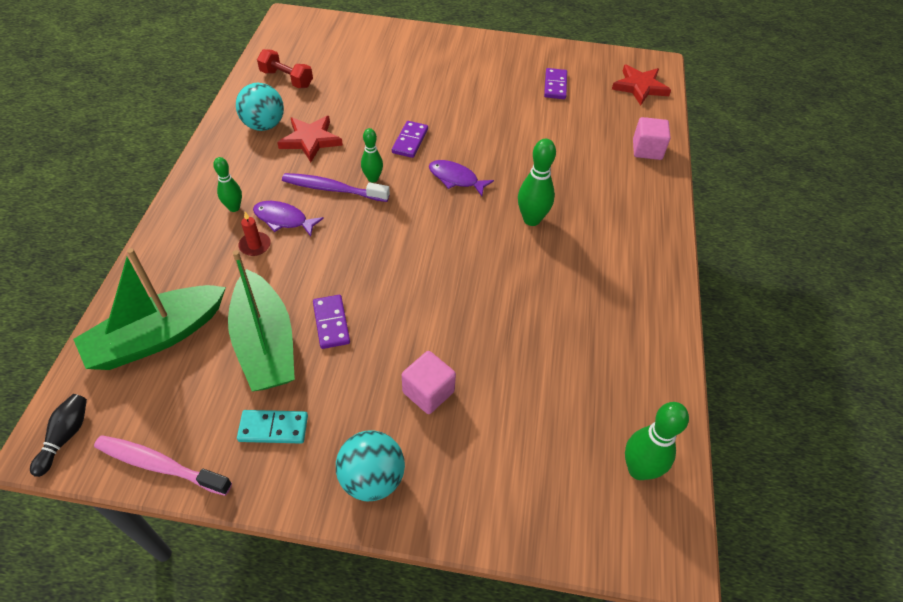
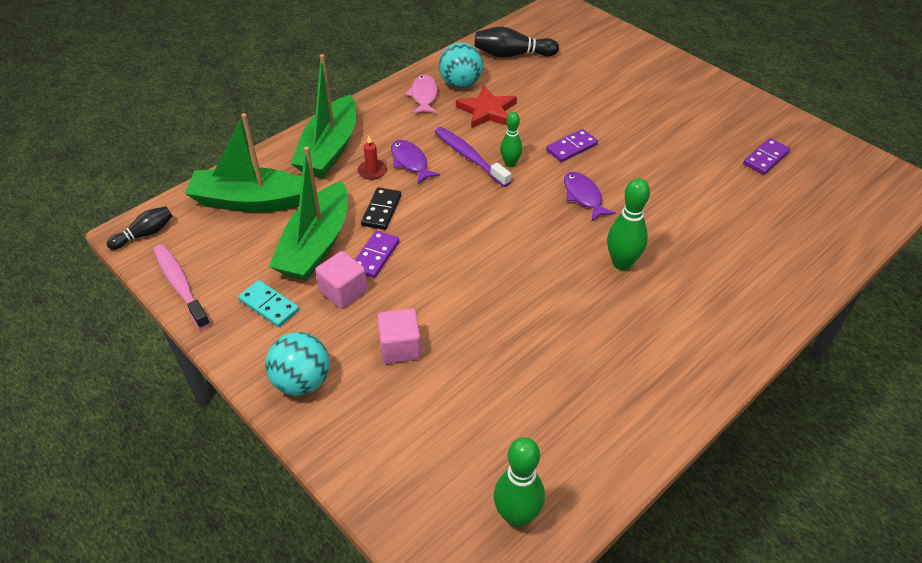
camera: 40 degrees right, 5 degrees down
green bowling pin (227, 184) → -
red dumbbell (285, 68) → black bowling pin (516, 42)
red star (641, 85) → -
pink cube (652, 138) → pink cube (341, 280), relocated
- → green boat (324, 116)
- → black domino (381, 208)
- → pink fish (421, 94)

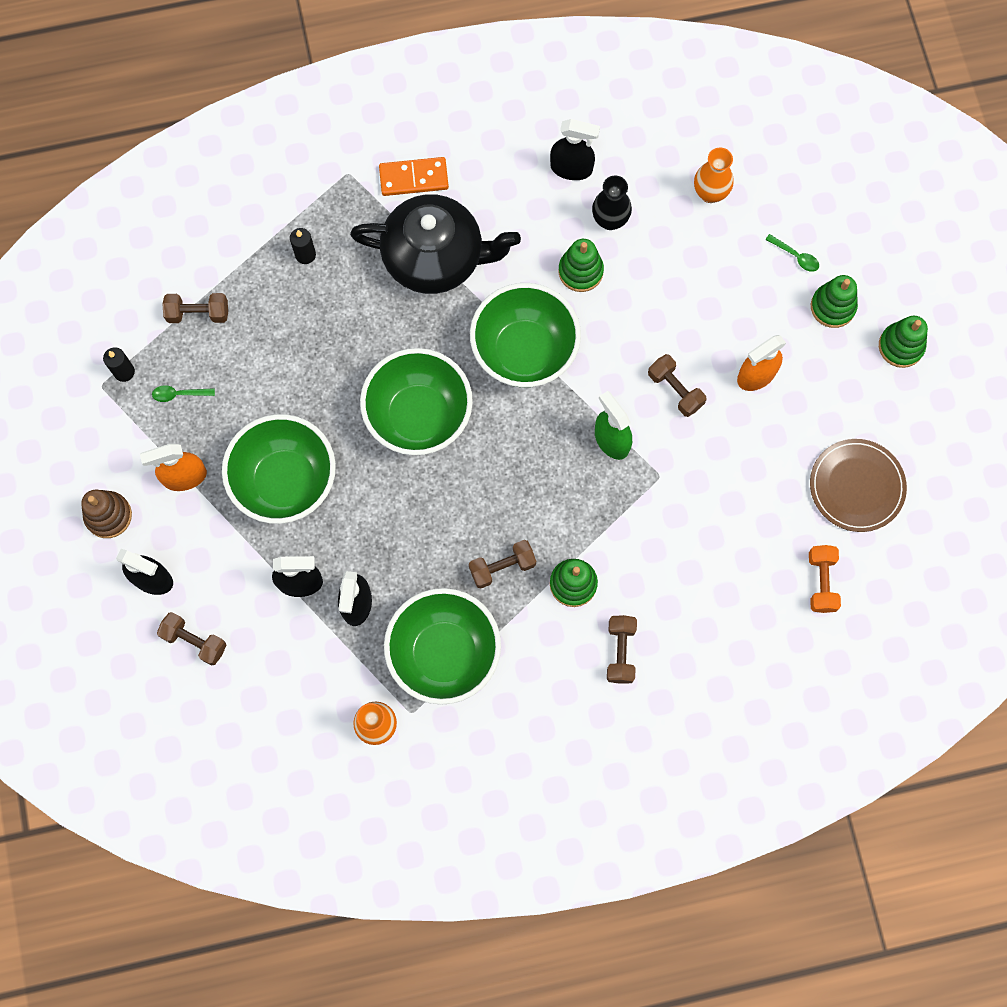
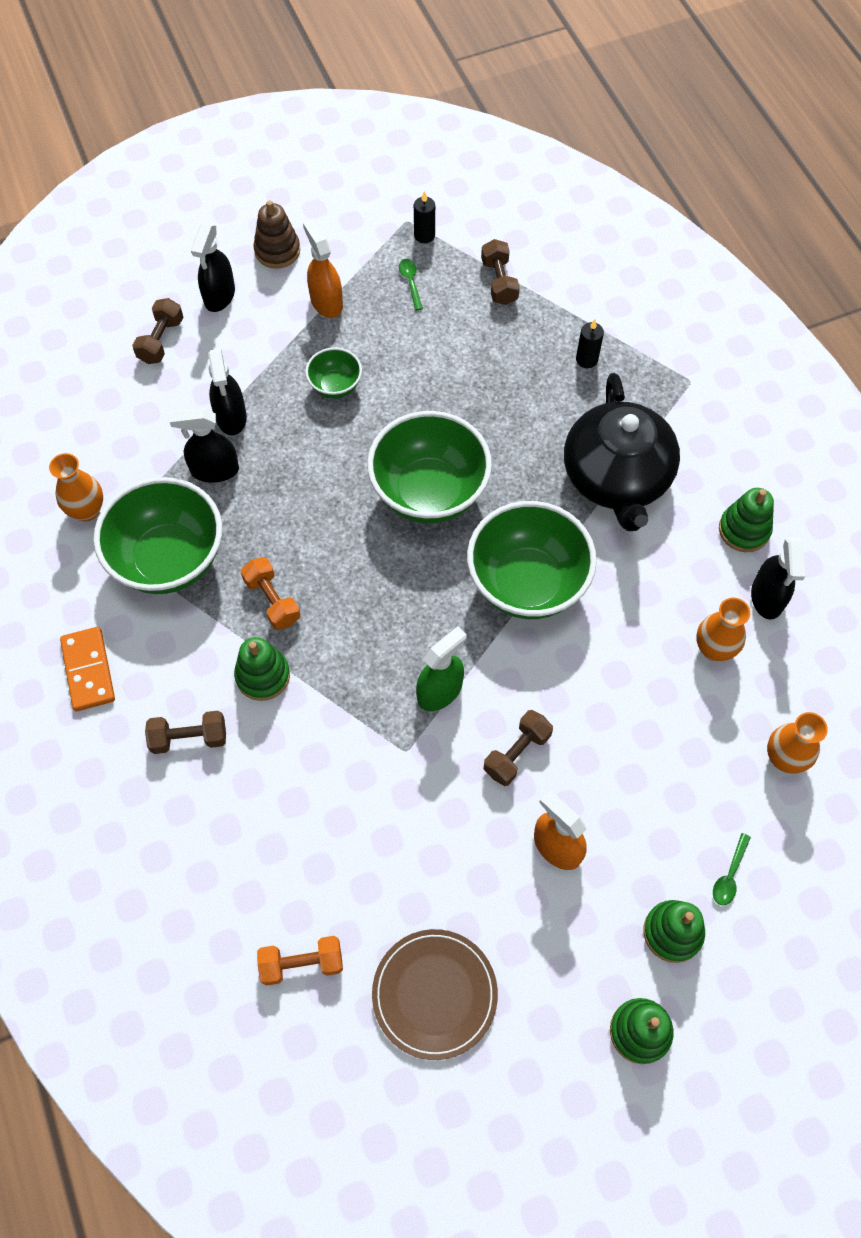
camera: 80 degrees right, 10 degrees down
green bowl (279, 469) → green bowl (333, 372), x0.49
orange domino (414, 176) → orange domino (87, 669), relocated
brown dumbbell (502, 564) → orange dumbbell (271, 593)
green stacking toy (581, 265) → green stacking toy (746, 520), relocated
black vase (612, 203) → orange vase (723, 629)

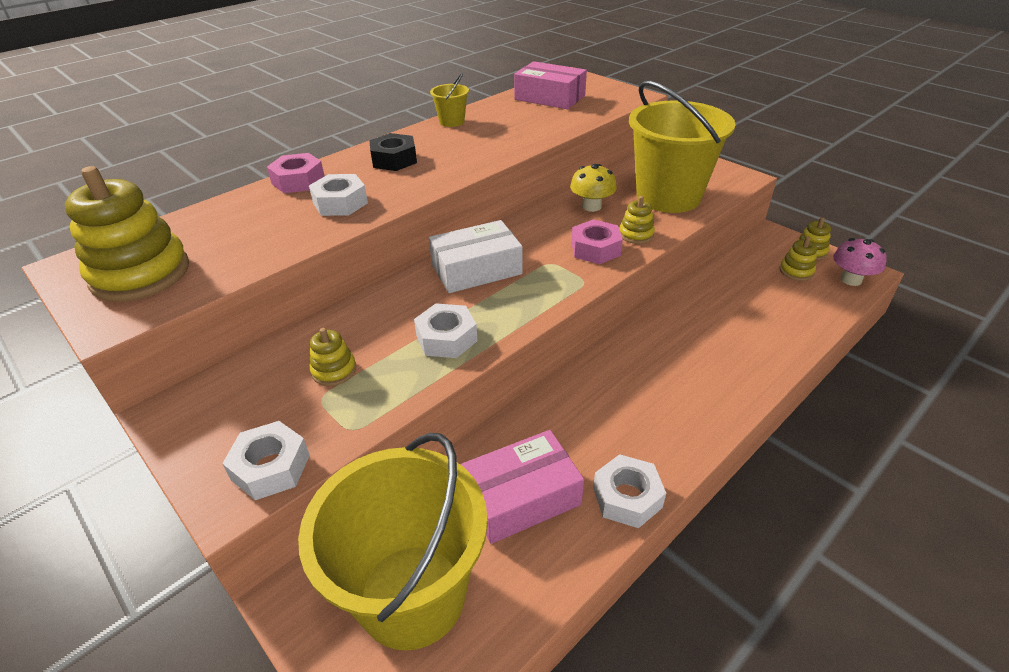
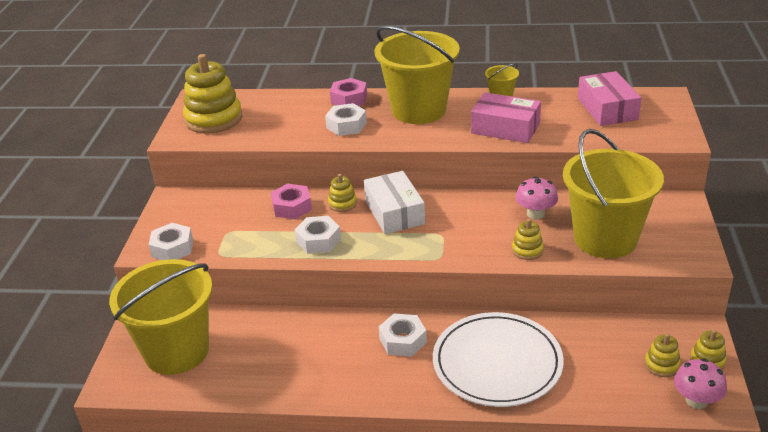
camera: 50 degrees right, 5 degrees down
yellow stacking toy (332, 357) → yellow stacking toy (342, 193), relocated
black nut (393, 152) → yellow bucket (417, 75)
white box (476, 256) → white box (394, 202), 45 degrees clockwise
pink box (522, 487) → pink box (506, 117), relocated
yellow mushroom (593, 188) → pink mushroom (536, 197)
pink nut (597, 241) → pink nut (291, 201), relocated
white nut (629, 491) → white nut (403, 335), relocated
- → white plate (498, 359)

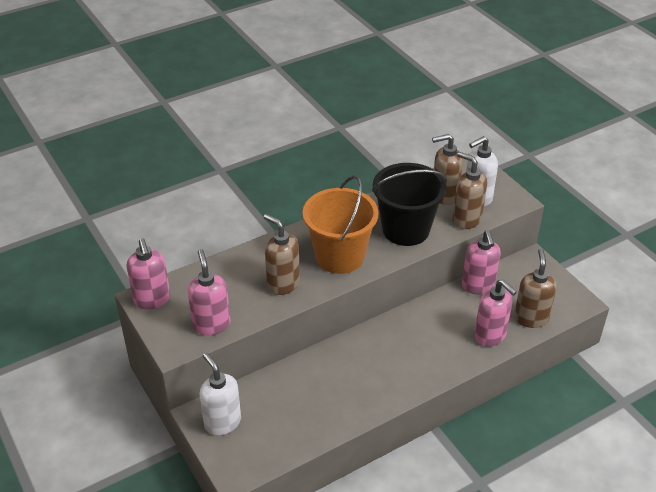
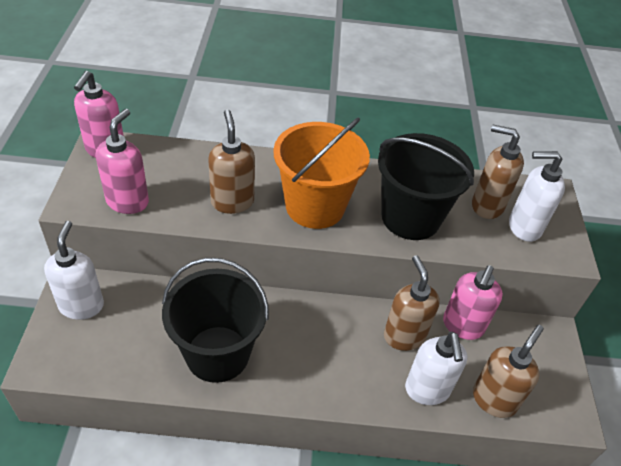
camera: 30 degrees right, 5 degrees up
brown soap dispenser (470, 190) → brown soap dispenser (412, 303), relocated
pink soap dispenser (495, 313) → white soap dispenser (436, 368)
- → black bucket (215, 320)

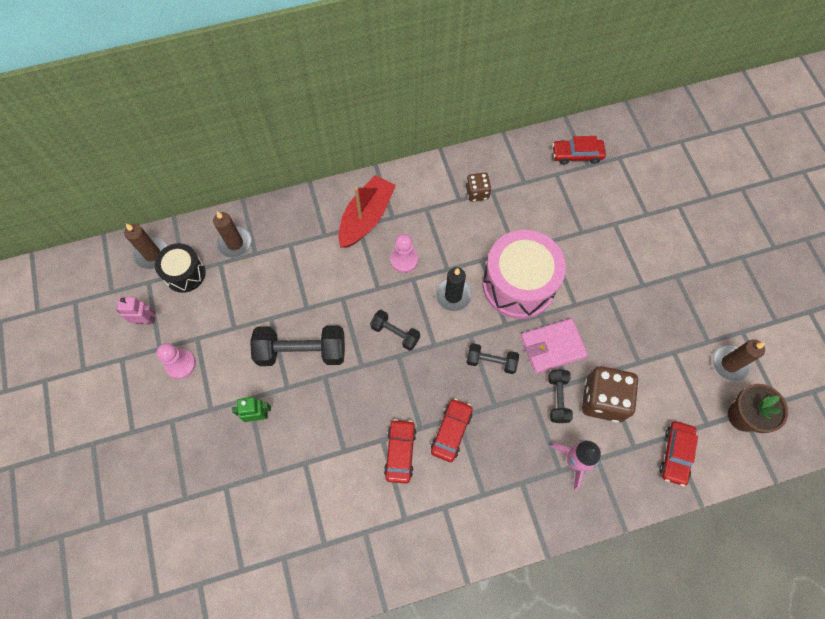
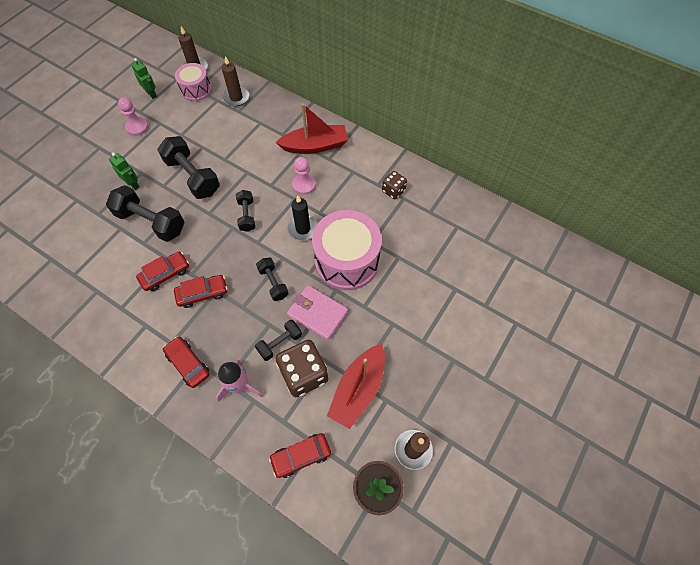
camera: 50 degrees right, 5 degrees down
pink robot (136, 310) → green robot (144, 78)
black drum (180, 268) → pink drum (193, 82)
red car (579, 150) → red car (186, 362), relocated
- → black dumbbell (145, 213)
- → red boat (356, 386)

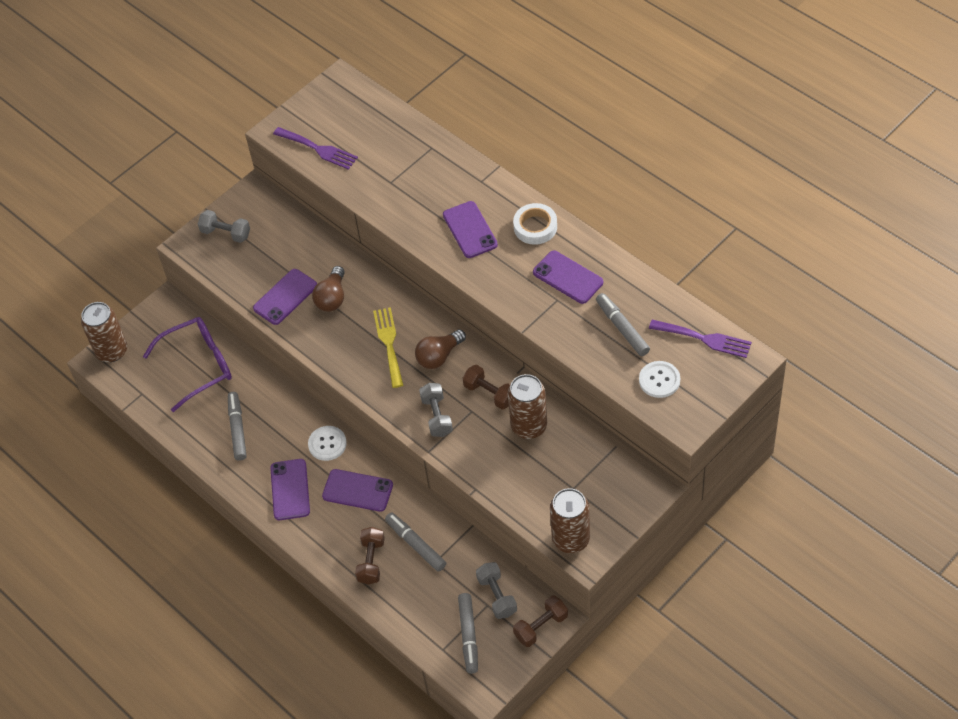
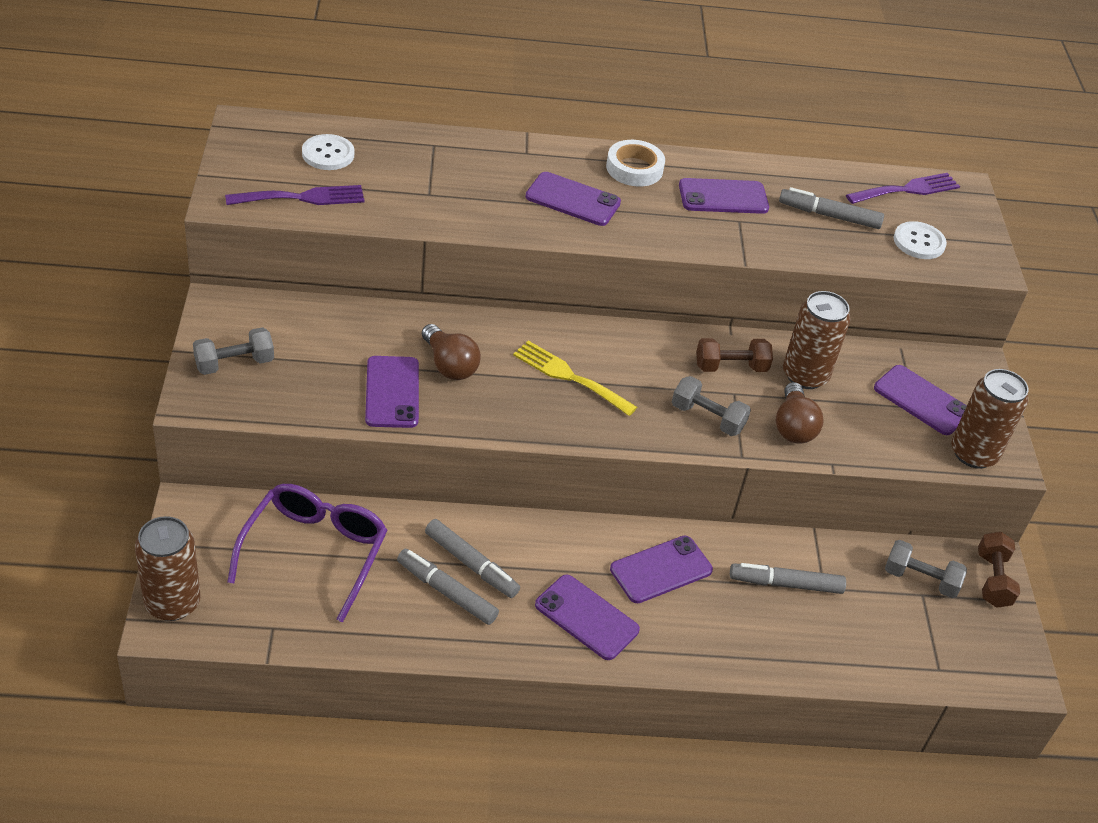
camera: 55 degrees left, 10 degrees down
white button (327, 443) → white button (328, 152), relocated
brown dumbbell (369, 556) → -
brown light bulb (440, 349) → brown light bulb (800, 413), relocated
grey marker (468, 633) → grey marker (472, 558), relocated
- → purple phone (920, 400)

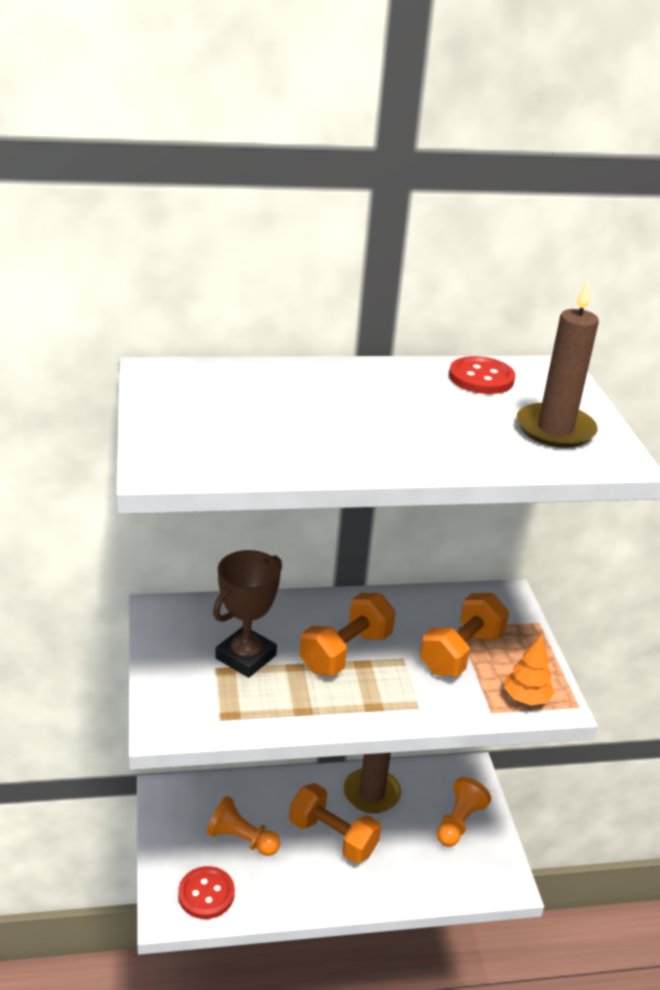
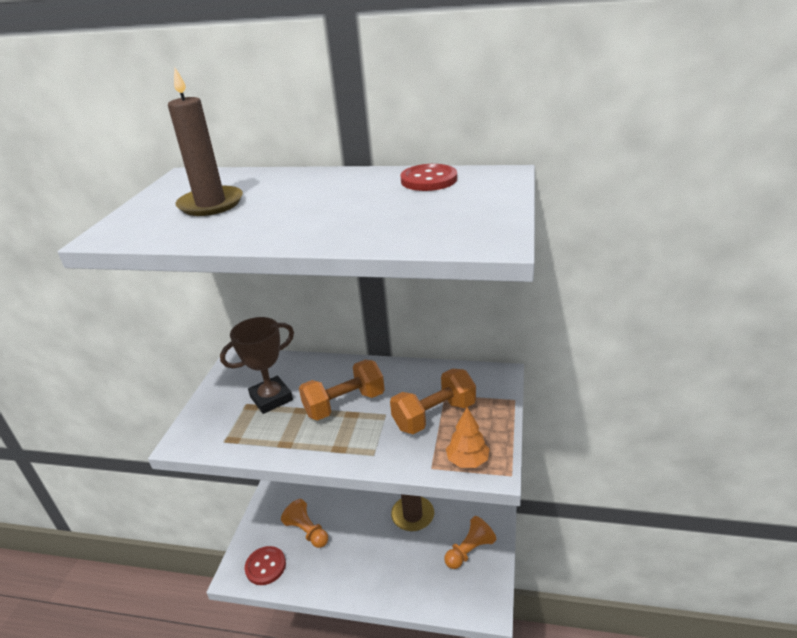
camera: 25 degrees right, 0 degrees up
orange dumbbell (335, 823) → -
brown candle (558, 364) → brown candle (205, 142), relocated

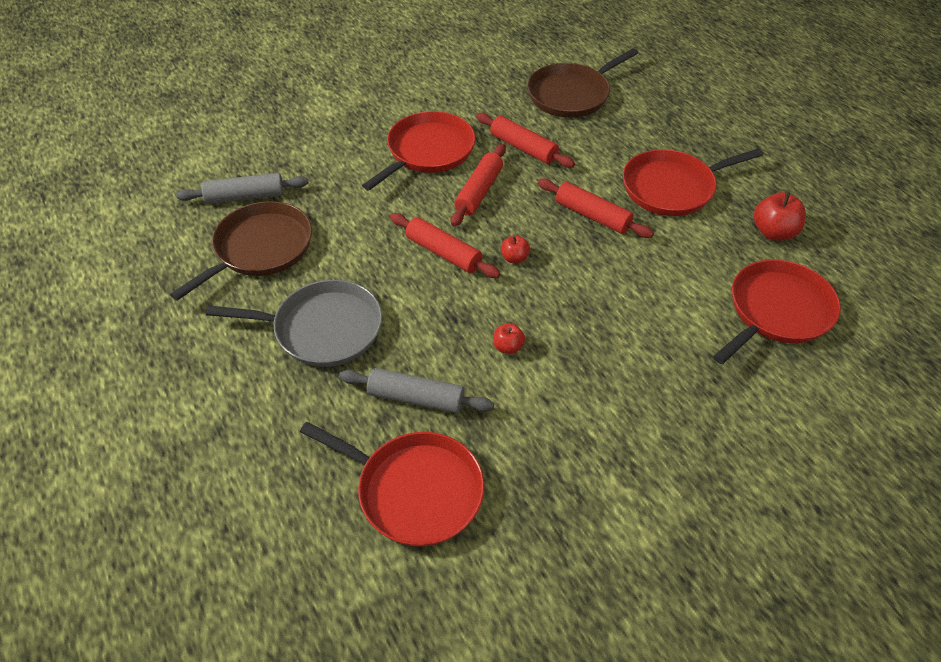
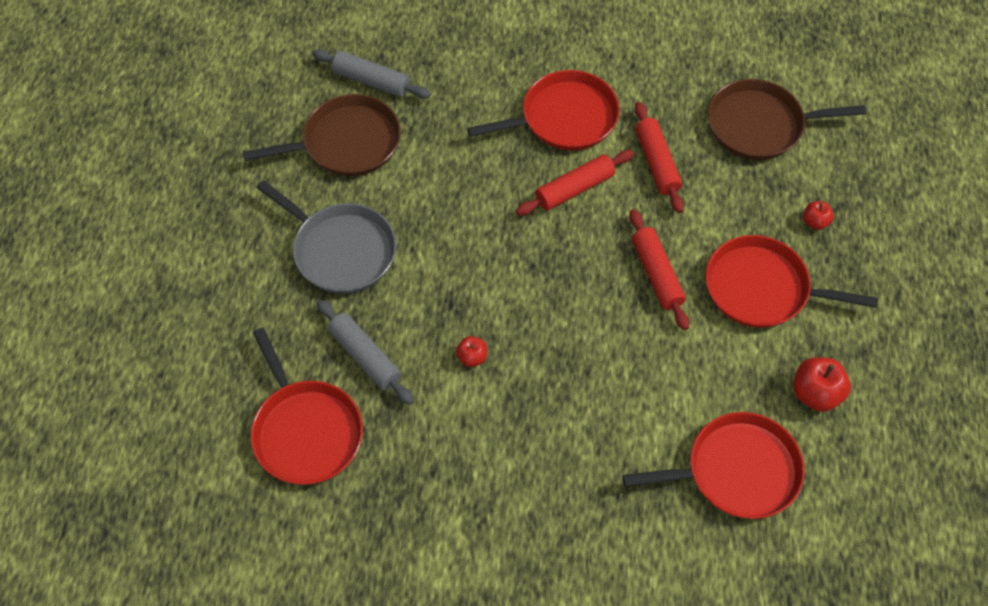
camera: 35 degrees right, 10 degrees up
red rolling pin (445, 245) → -
red apple (515, 249) → red apple (818, 215), relocated

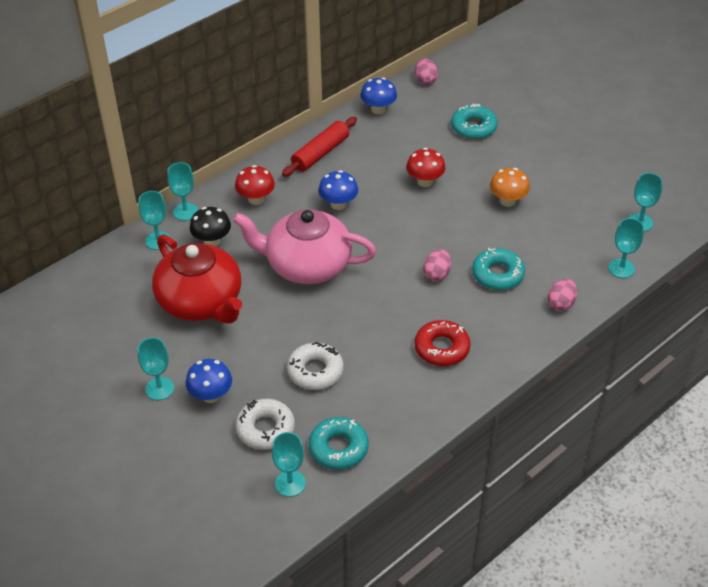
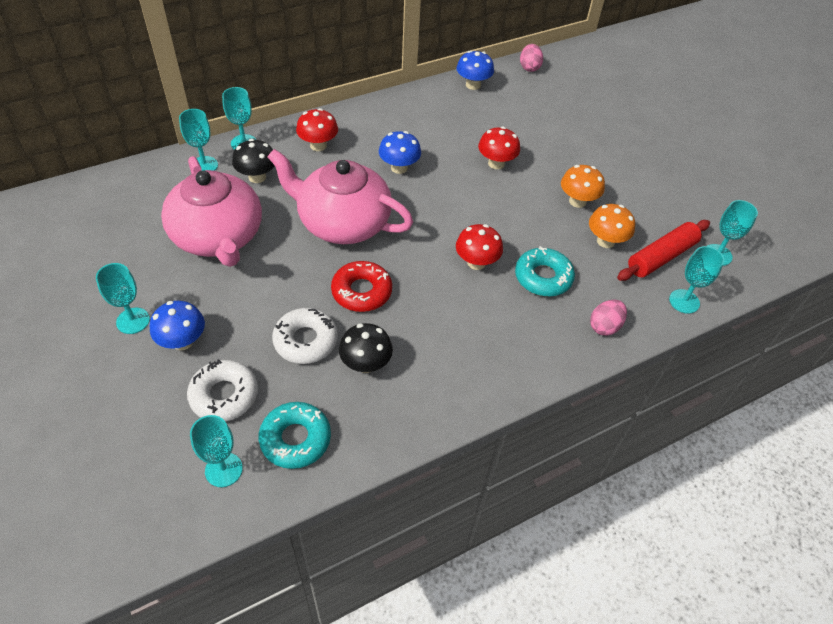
camera: 10 degrees right, 5 degrees up
red teapot (197, 278) → pink teapot (211, 211)
red rolling pin (319, 147) → red rolling pin (663, 250), relocated
red donut (442, 343) → red donut (361, 286), relocated
pink egg (437, 265) → red mushroom (479, 247)
turquoise donut (474, 121) → -
- → black mushroom (366, 348)
- → orange mushroom (612, 226)

